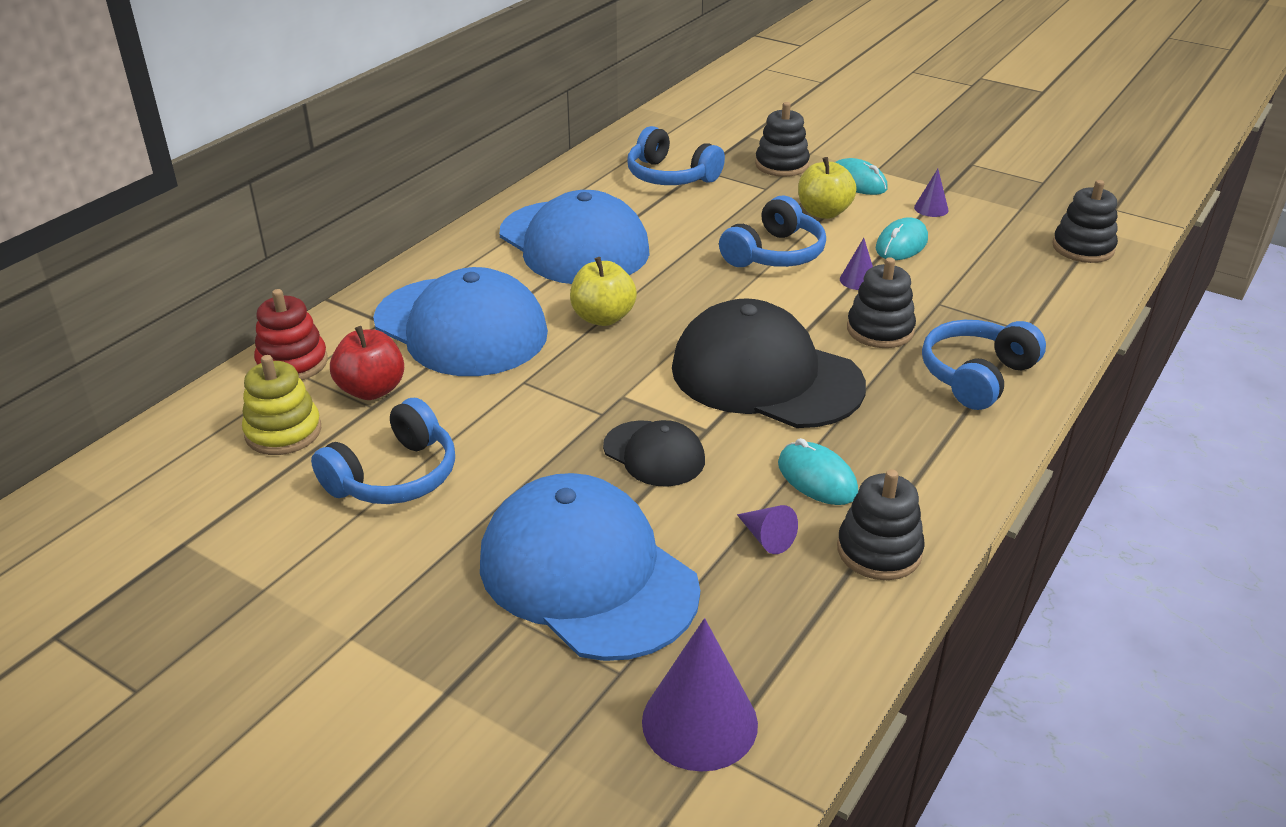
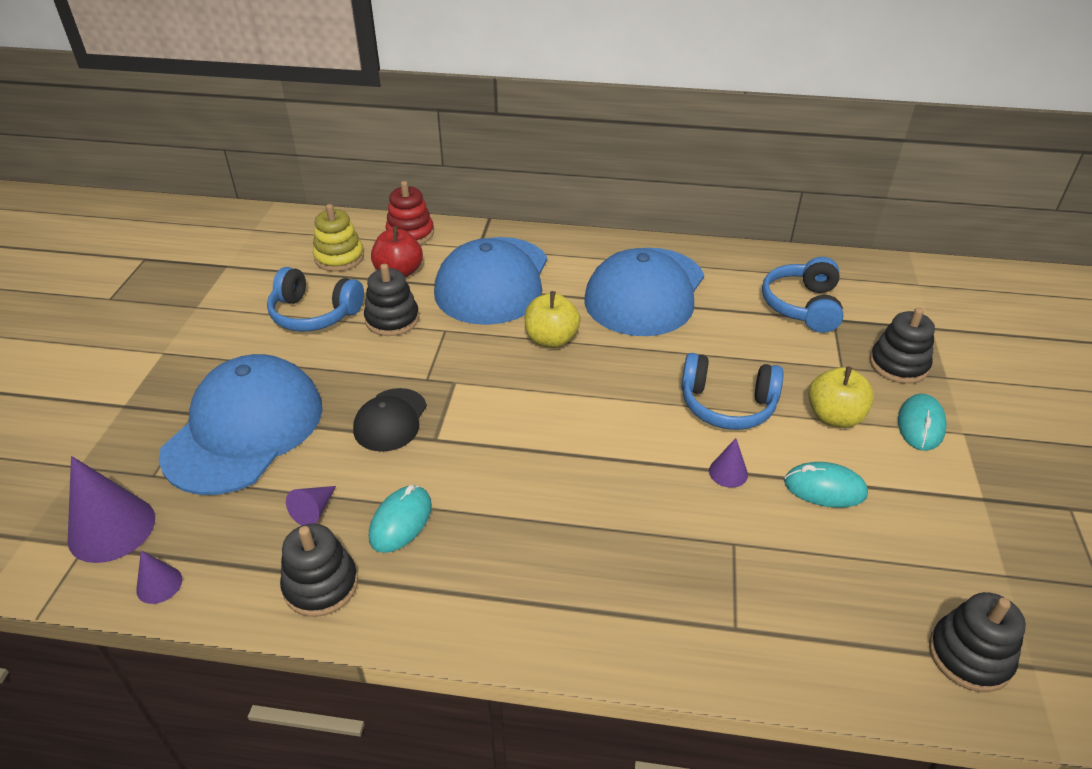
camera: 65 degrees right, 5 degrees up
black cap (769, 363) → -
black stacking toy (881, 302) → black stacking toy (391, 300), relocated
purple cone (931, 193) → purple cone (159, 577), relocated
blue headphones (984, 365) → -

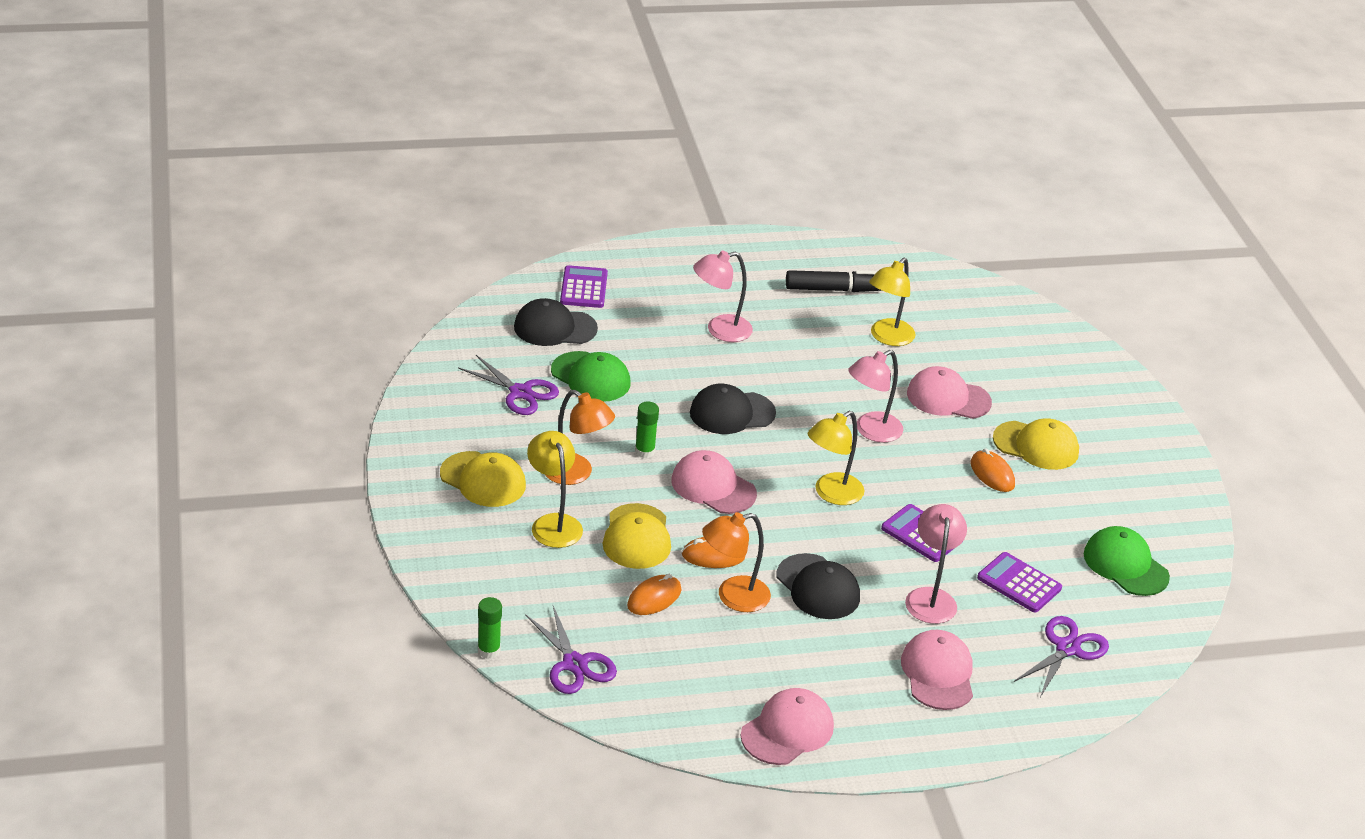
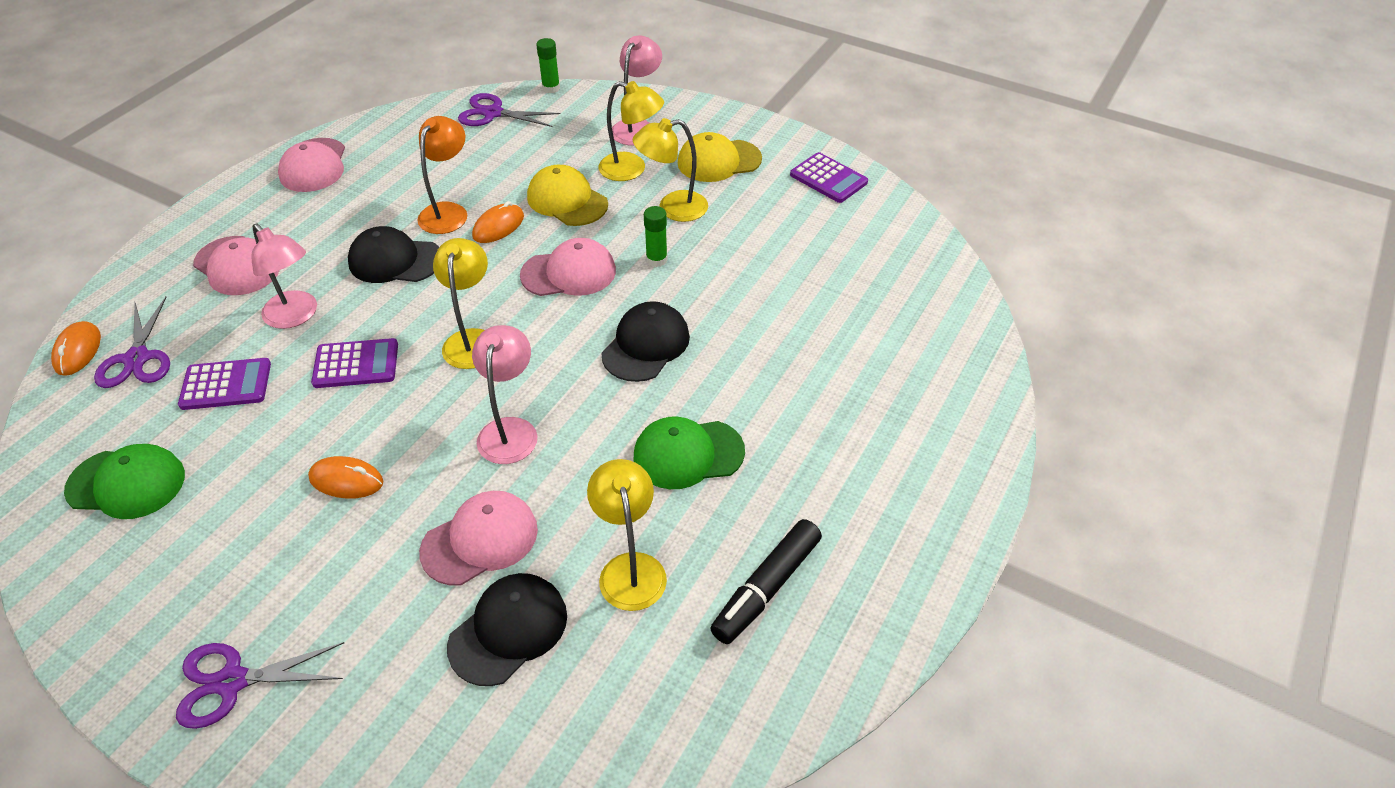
camera: 135 degrees right, 10 degrees up
purple scissors (508, 385) → purple scissors (260, 685), relocated
black cap (556, 322) → black cap (507, 629), relocated
orange lamp (580, 437) → yellow lamp (670, 170)
green cap (591, 376) → green cap (689, 452), relocated
purple calculator (584, 286) → purple calculator (829, 177), relocated
orange mouse (654, 594) → orange mouse (76, 348), relocated
pink lamp (723, 296) → pink lamp (637, 90), relocated
yellow cap (1036, 444) → -

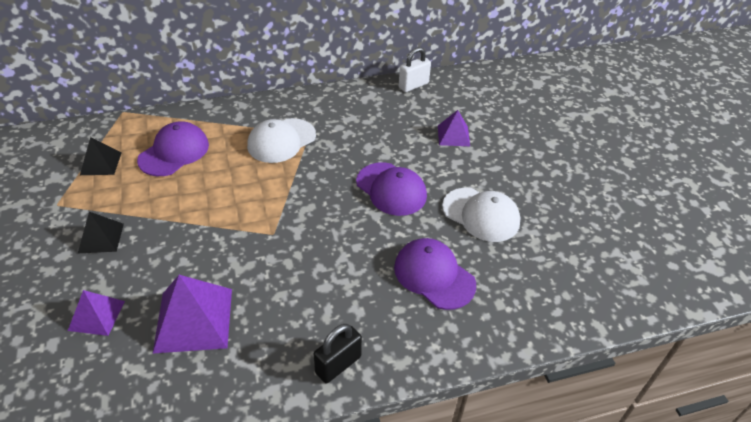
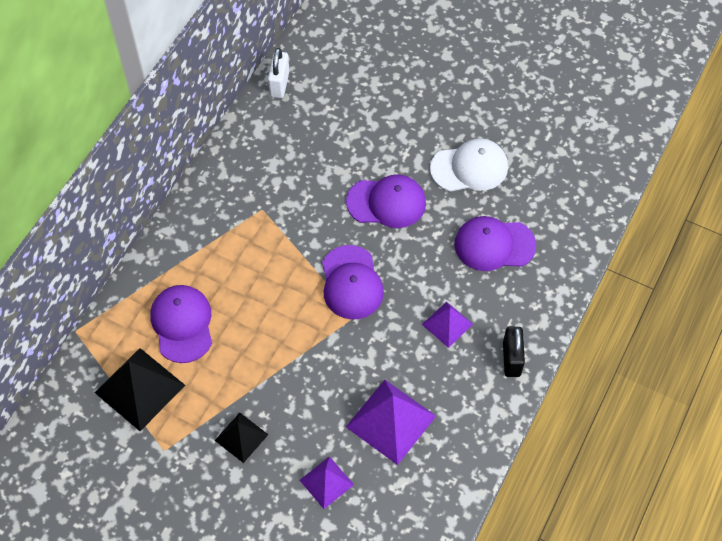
camera: 45 degrees left, 15 degrees up
black pyramid (101, 156) → black pyramid (140, 389), x1.71
white cap (281, 140) → -
purple pyramid (454, 128) → purple pyramid (447, 324), relocated
- → purple cap (353, 282)

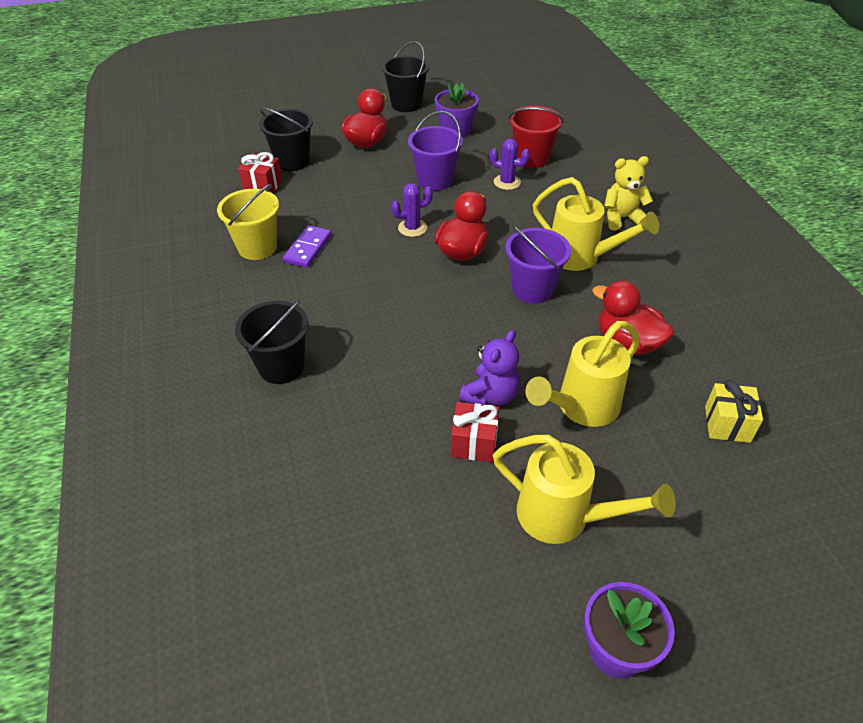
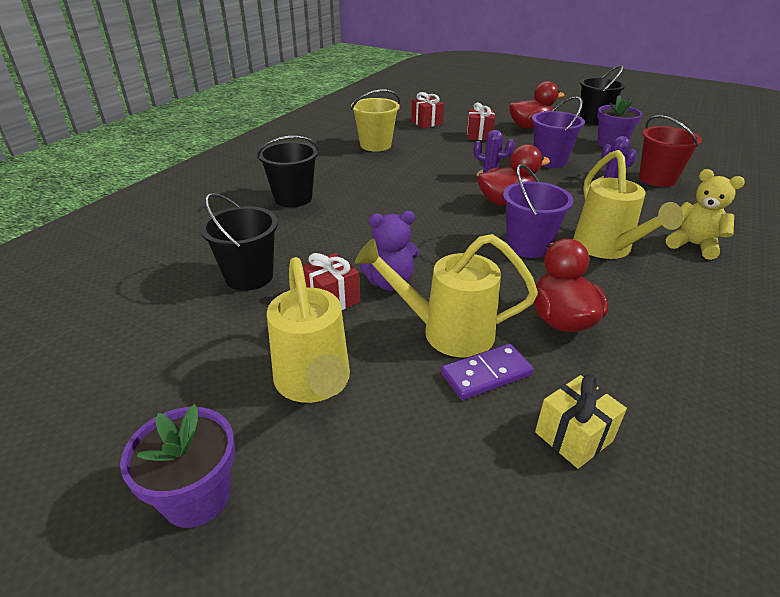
camera: 45 degrees right, 10 degrees down
black bucket (286, 139) → black bucket (239, 242), relocated
purple domino (307, 246) → purple domino (487, 372), relocated
- → red gift (481, 121)

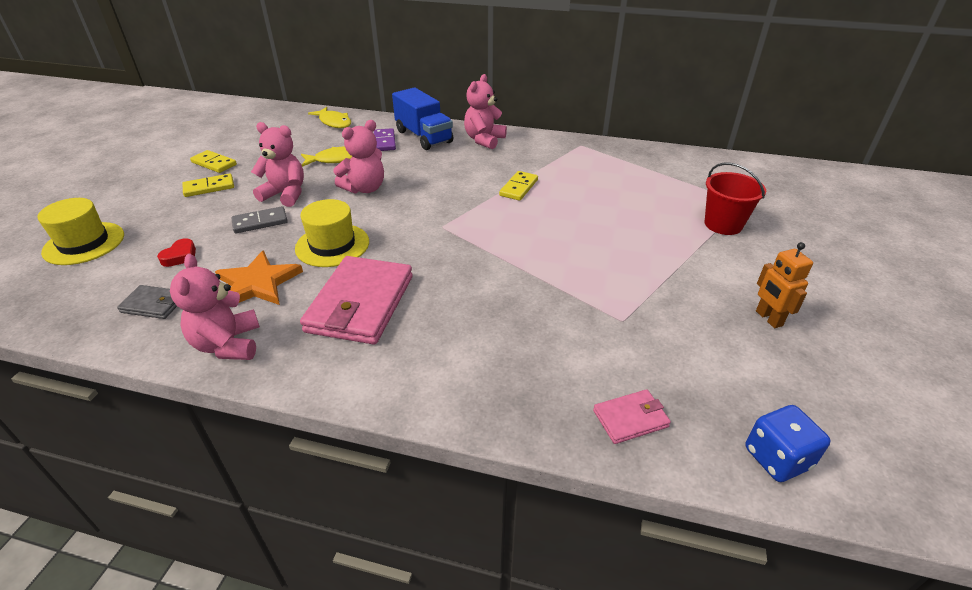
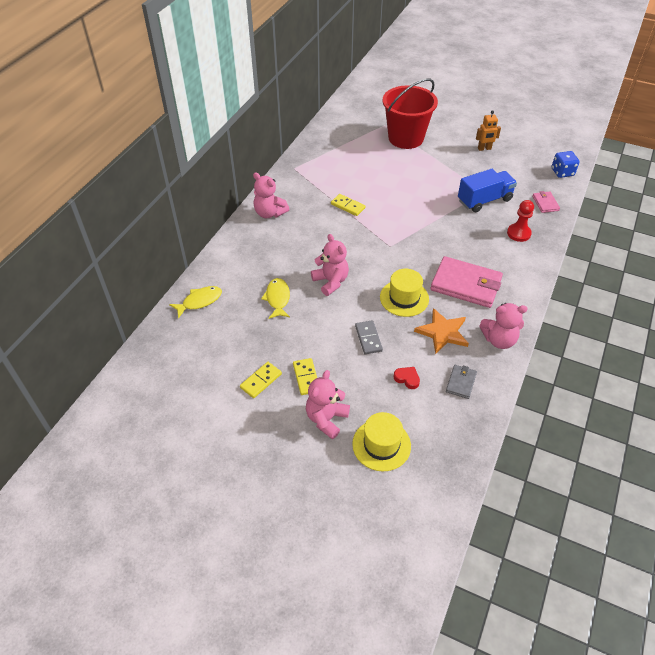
camera: 80 degrees left, 10 degrees up
pink teddy bear (277, 164) → pink teddy bear (328, 404), relocated
purple domino (385, 139) → -
blue truck (422, 118) → blue truck (487, 190), relocated
red bucket (735, 199) → red bucket (410, 114), x1.72
- → red pawn (520, 221)

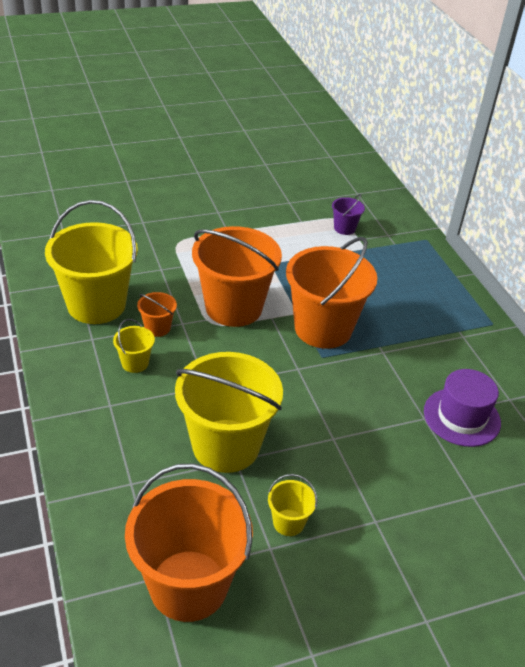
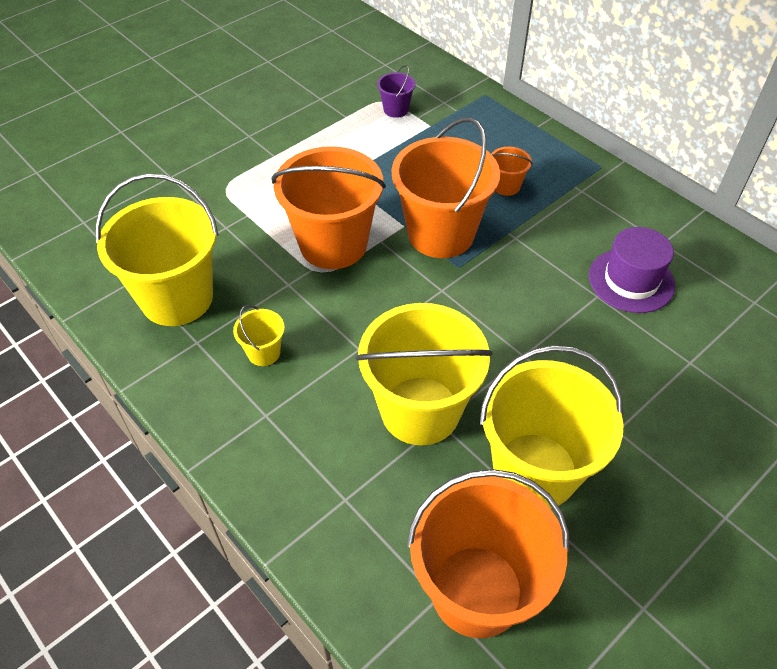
camera: 20 degrees left, 10 degrees up
orange bucket (157, 314) → orange bucket (511, 171), relocated
yellow bucket (292, 505) → yellow bucket (552, 426), x2.31

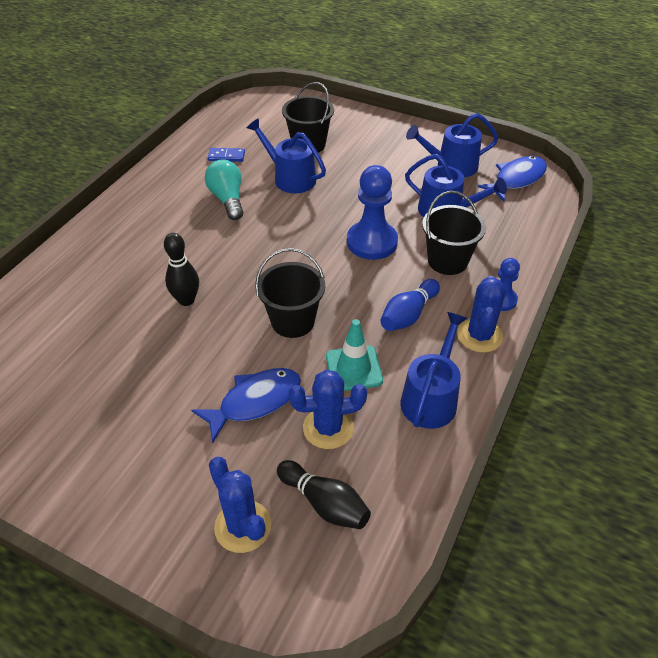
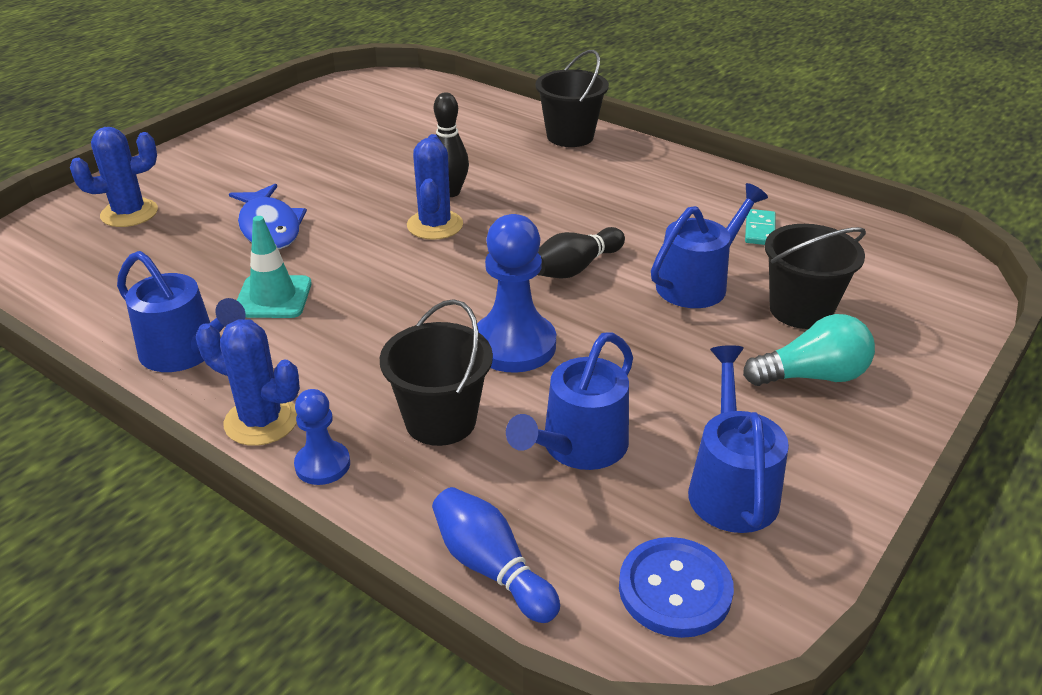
camera: 100 degrees right, 10 degrees down
turquoise light bulb (224, 189) → turquoise light bulb (809, 350), relocated
blue domino (226, 155) → turquoise domino (760, 227)
black bucket (290, 293) → black bucket (572, 98), relocated
black bowling pin (324, 494) → black bowling pin (581, 252), relocated
blue cactus (328, 409) → blue cactus (435, 187), relocated
blue bowling pin (410, 305) → blue bowling pin (496, 555), relocated
blue fish (512, 179) → blue button (676, 587)

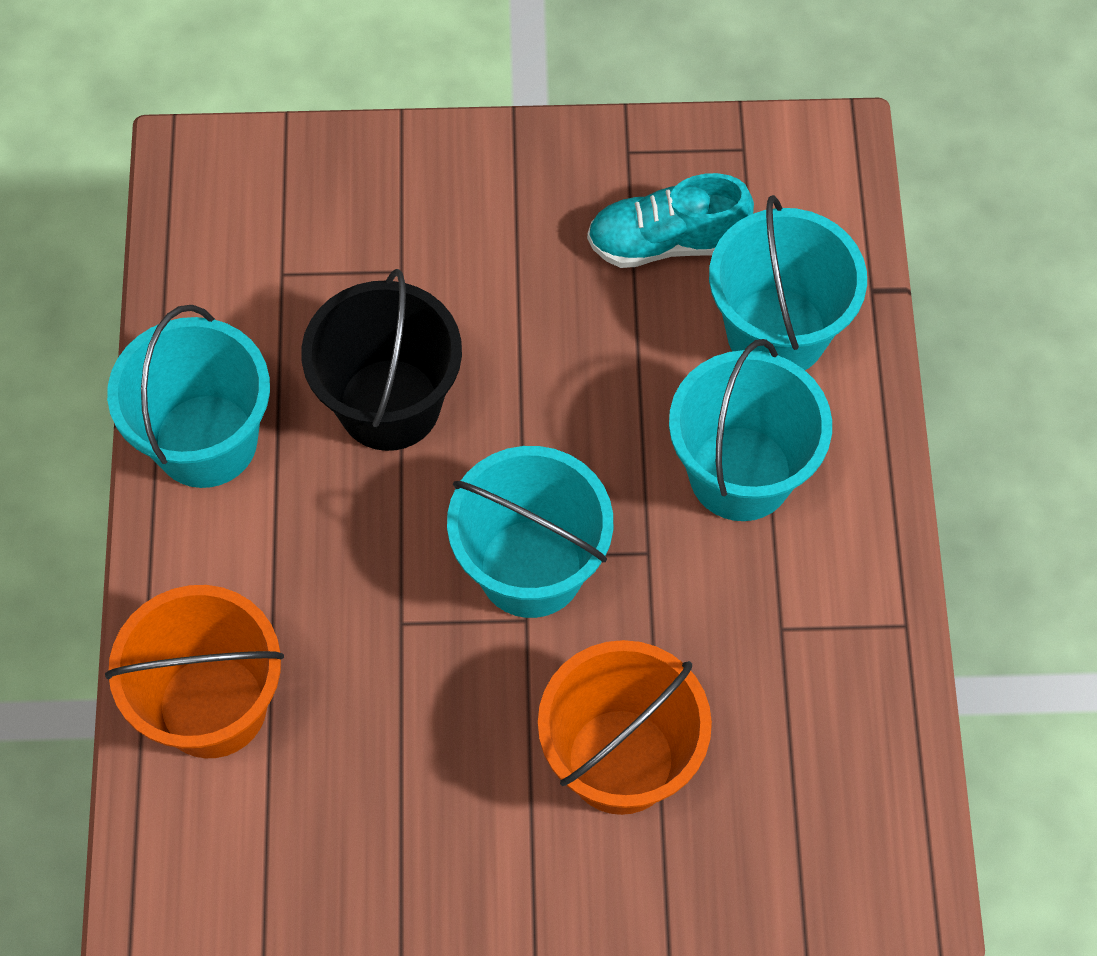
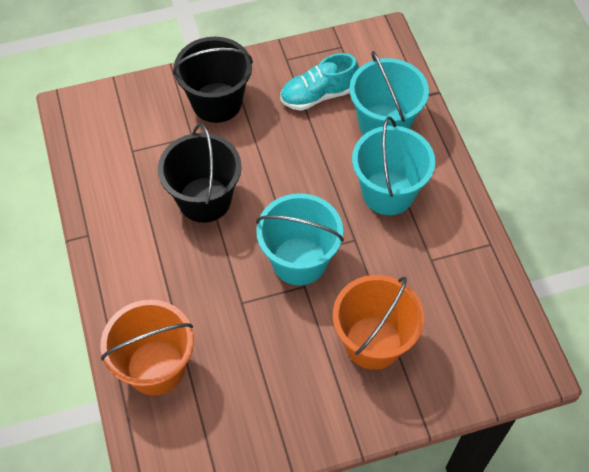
camera: 15 degrees left, 5 degrees down
turquoise bucket (188, 396) → -
- → black bucket (213, 80)

